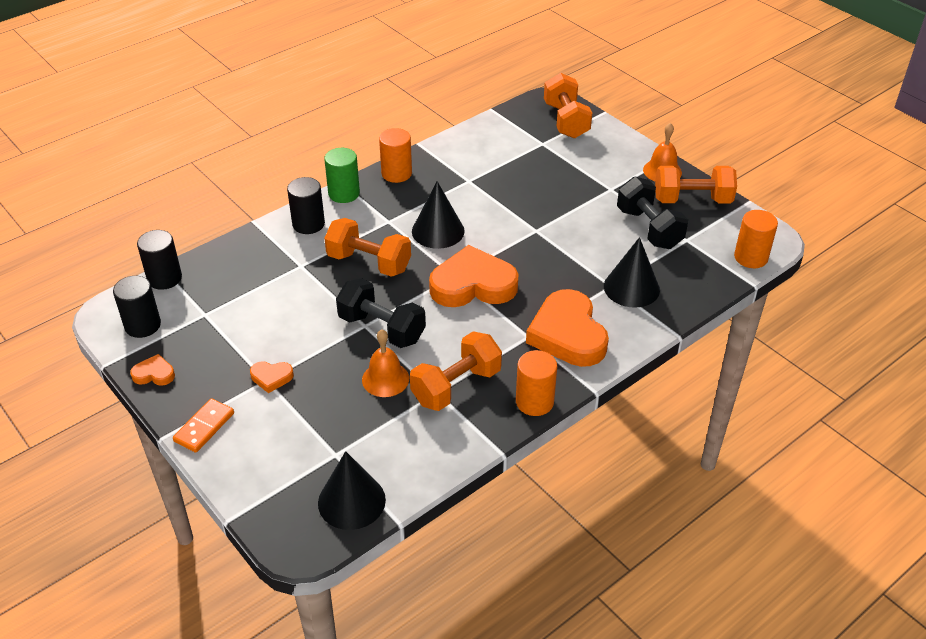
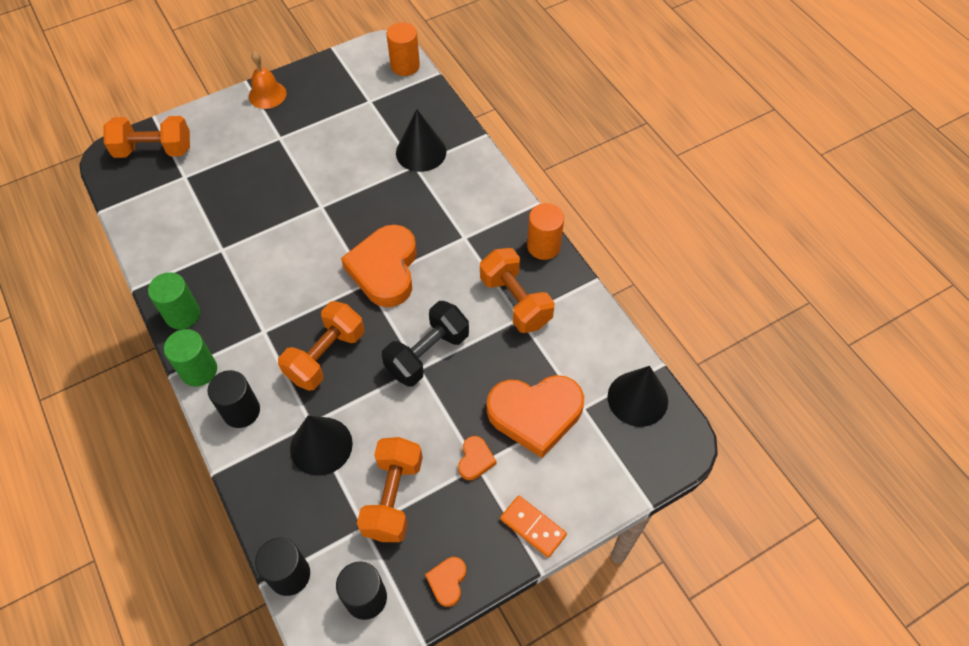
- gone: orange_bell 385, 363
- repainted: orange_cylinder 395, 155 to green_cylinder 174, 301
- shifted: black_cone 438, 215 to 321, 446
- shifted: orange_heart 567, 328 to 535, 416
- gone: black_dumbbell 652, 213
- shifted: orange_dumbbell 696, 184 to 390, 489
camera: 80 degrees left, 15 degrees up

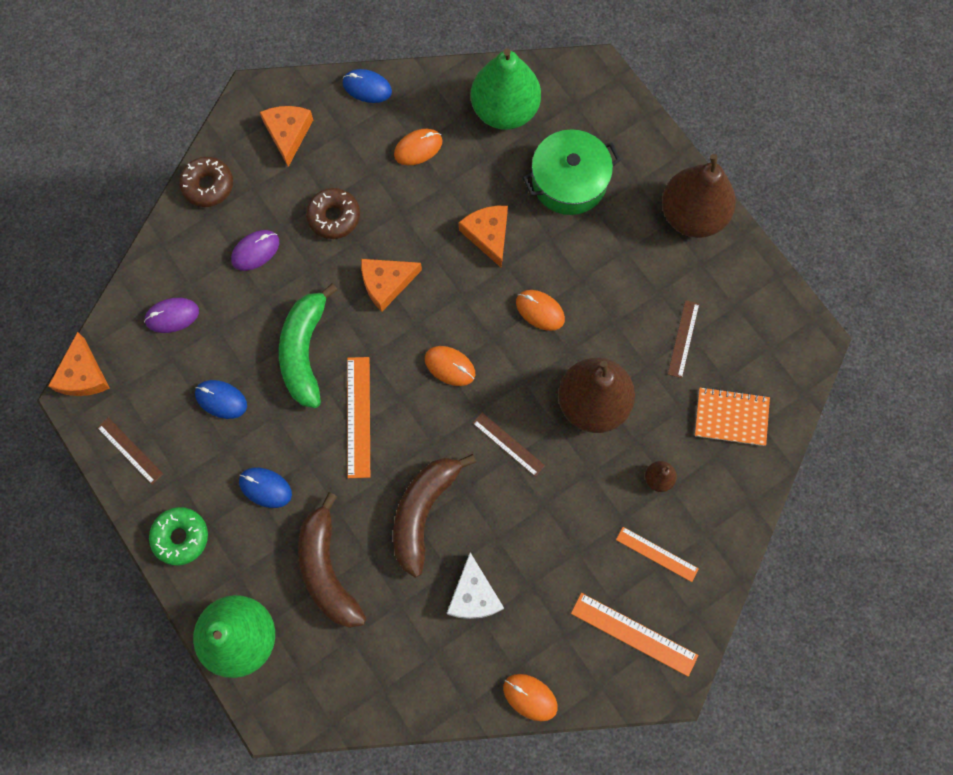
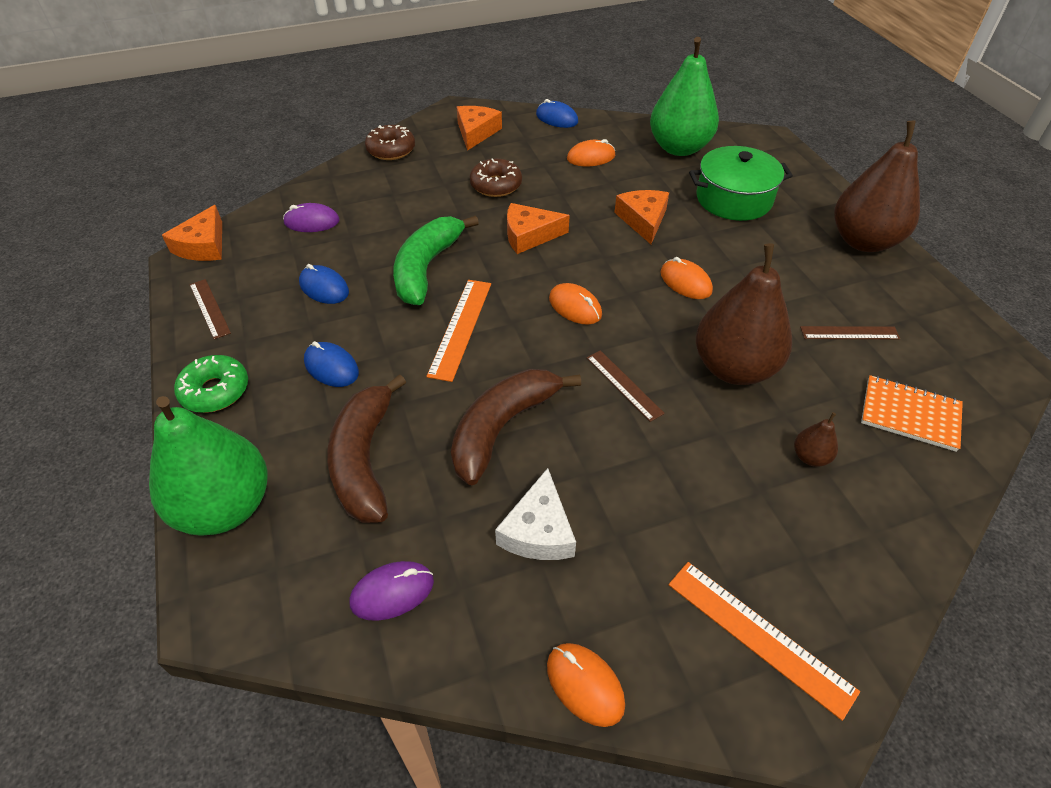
- shifted: purple_mouse 255, 250 to 391, 591
- gone: orange_ruler 657, 554
- rotated: brown_ruler 683, 339 = 850, 332 60 degrees clockwise
camera: 15 degrees right, 25 degrees down

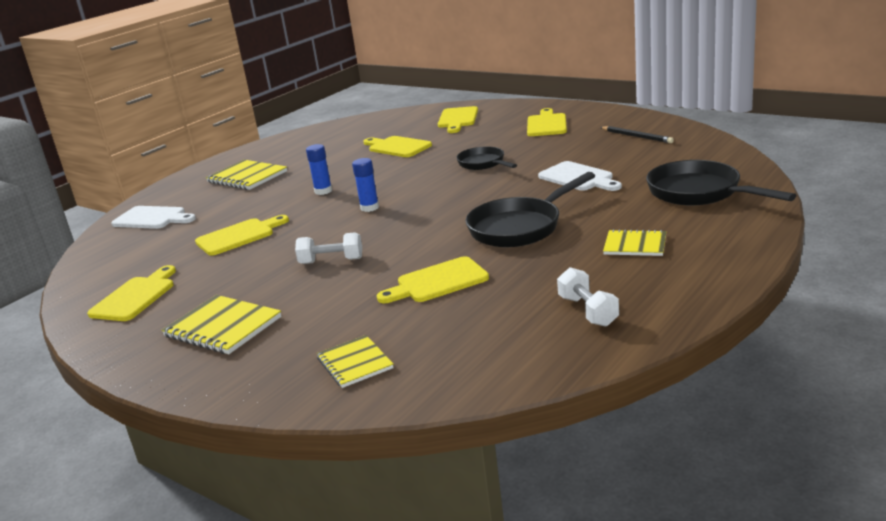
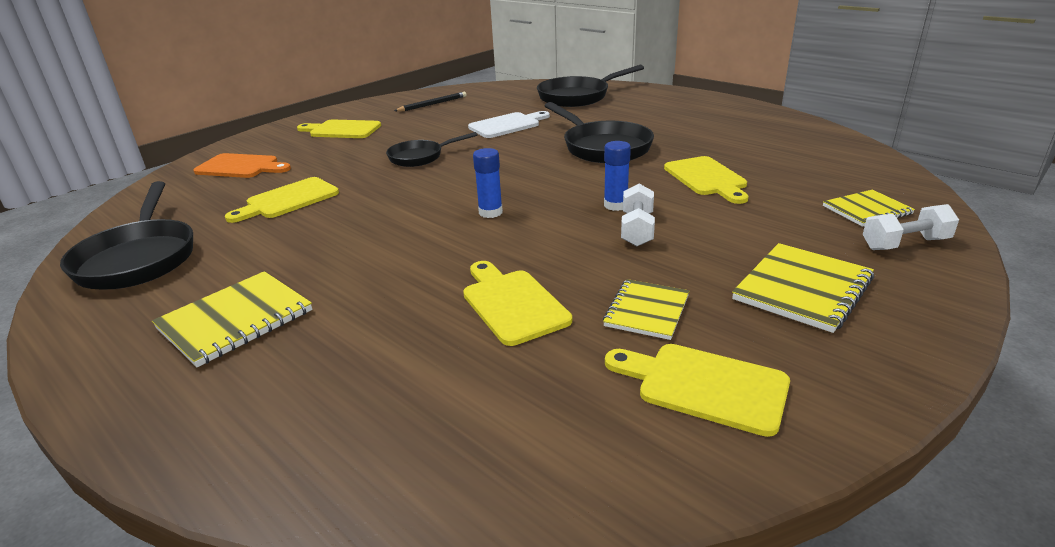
- gone: white_cutting_board 153, 217
- shifted: blue_glue_stick 319, 169 to 617, 176
- repainted: yellow_cutting_board 458, 119 to orange_cutting_board 242, 165
- shifted: white_dumbbell 588, 297 to 911, 227
- shifted: yellow_notebook 635, 242 to 646, 309
- new: black_pan 126, 235
camera: 85 degrees left, 5 degrees up

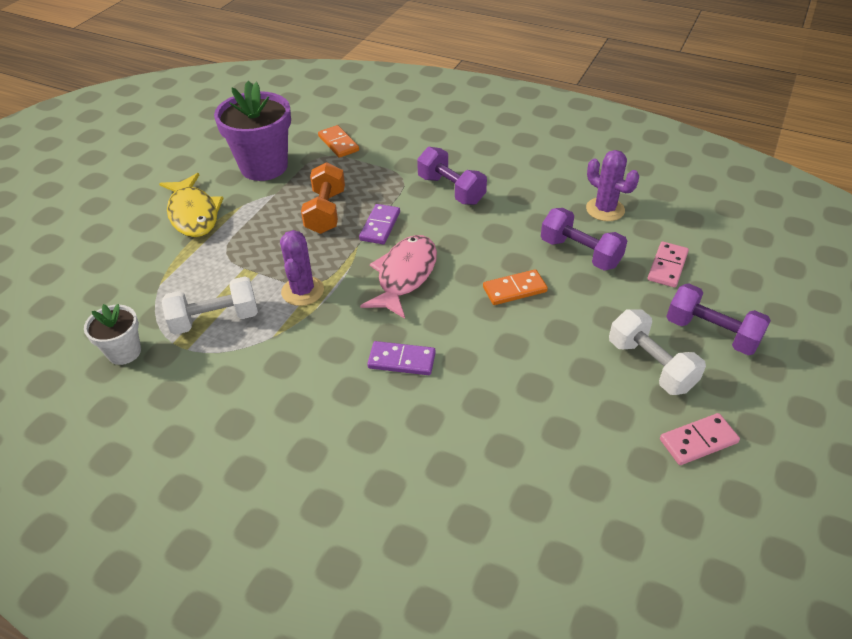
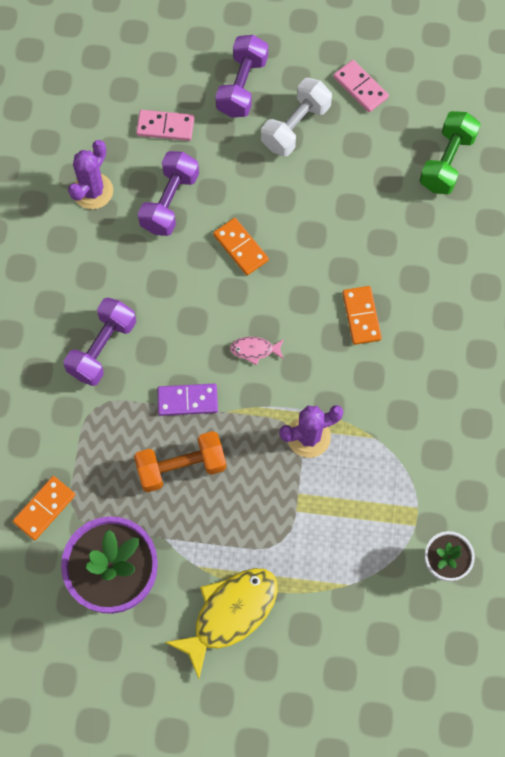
- gone: white_dumbbell 210, 305
- scaled: pink_fish 398, 277 = 257, 351 x0.46
- repainted: purple_domino 401, 358 to orange_domino 362, 315
- new: green_dumbbell 450, 152
camera: 110 degrees left, 25 degrees up

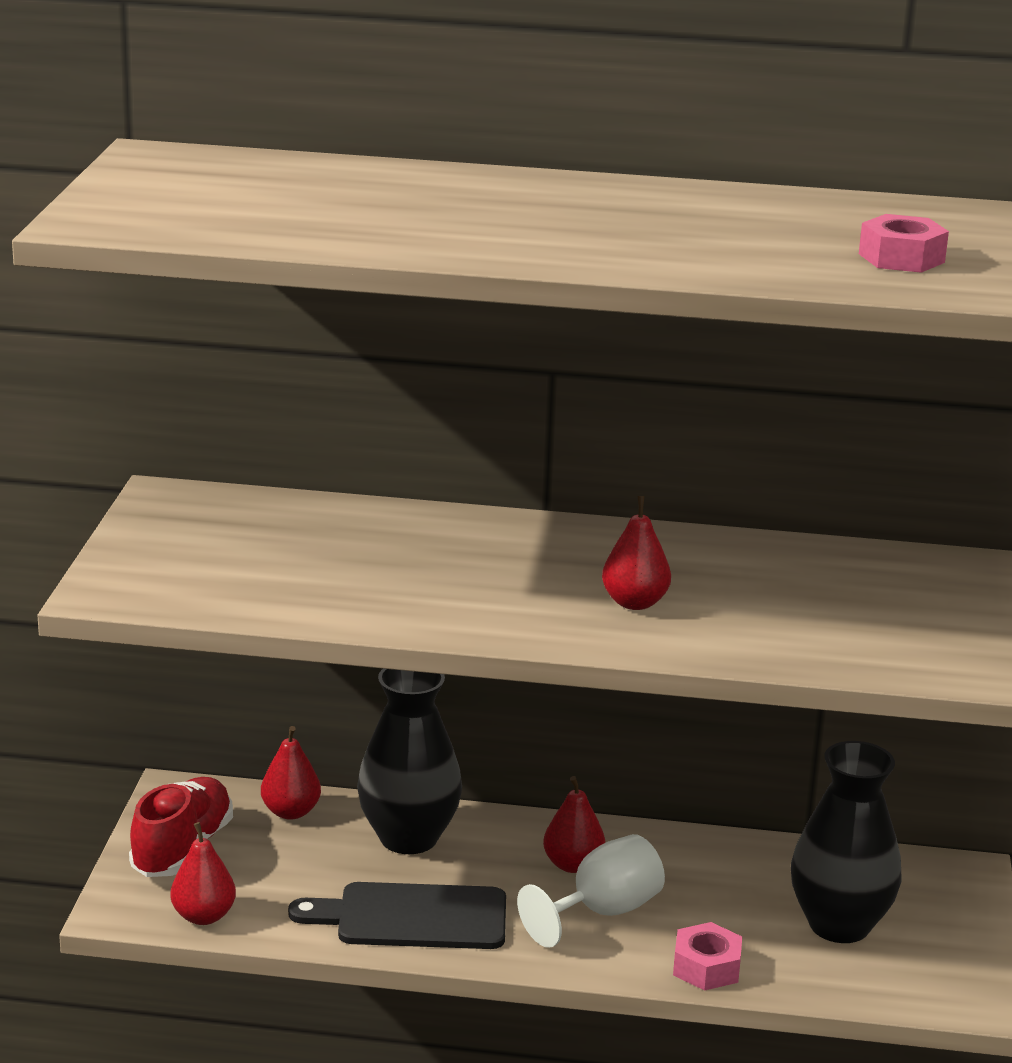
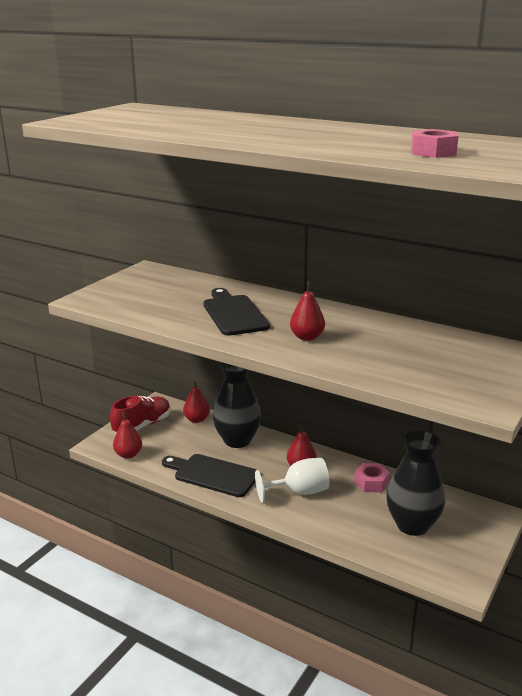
- shifted: pink_nut 707, 956 to 372, 477
- new: black_cutting_board 236, 312
camera: 25 degrees right, 0 degrees up

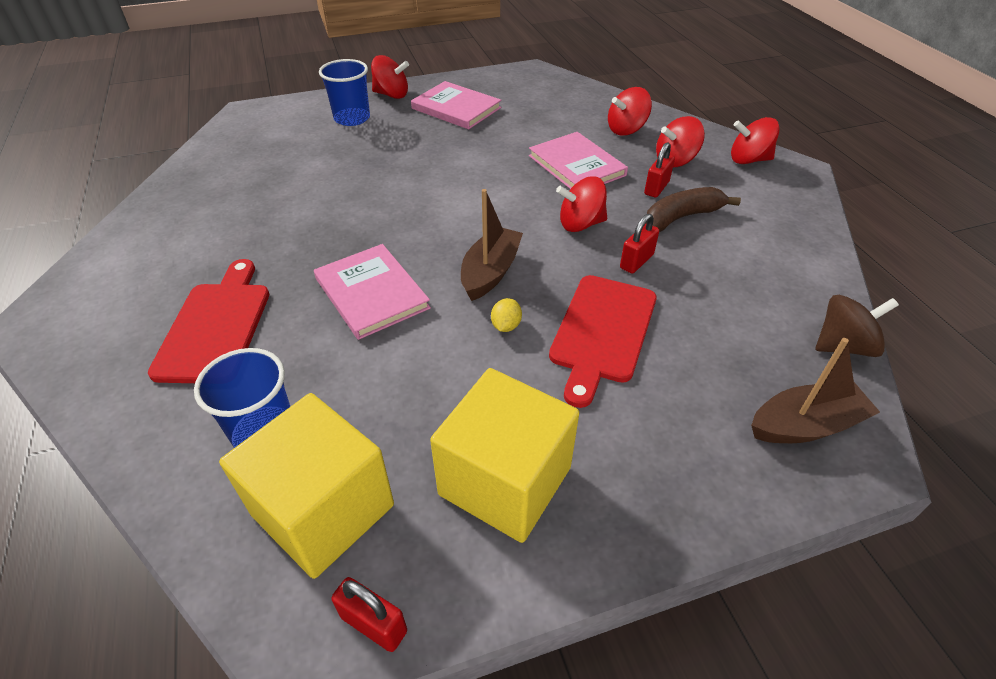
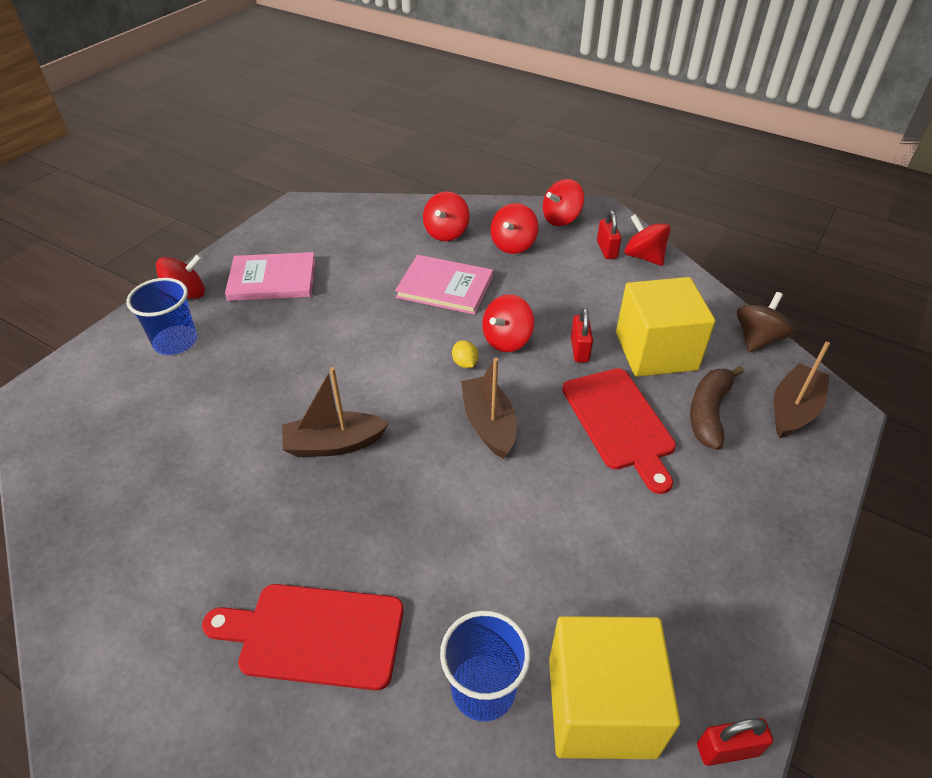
- rotated: red_cutting_board 208, 321 = 302, 637 45 degrees counterclockwise
- gone: pink_book 372, 292
- shifted: yellow_cube 504, 455 to 665, 327
- shifted: yellow_lemon 506, 315 to 465, 354
- shifted: red_padlock 659, 170 to 609, 234
- shifted: brown_banana 693, 209 to 717, 408
- new: brown_boat 335, 412
- new: red_spinning_top 648, 240
camera: 40 degrees left, 0 degrees up

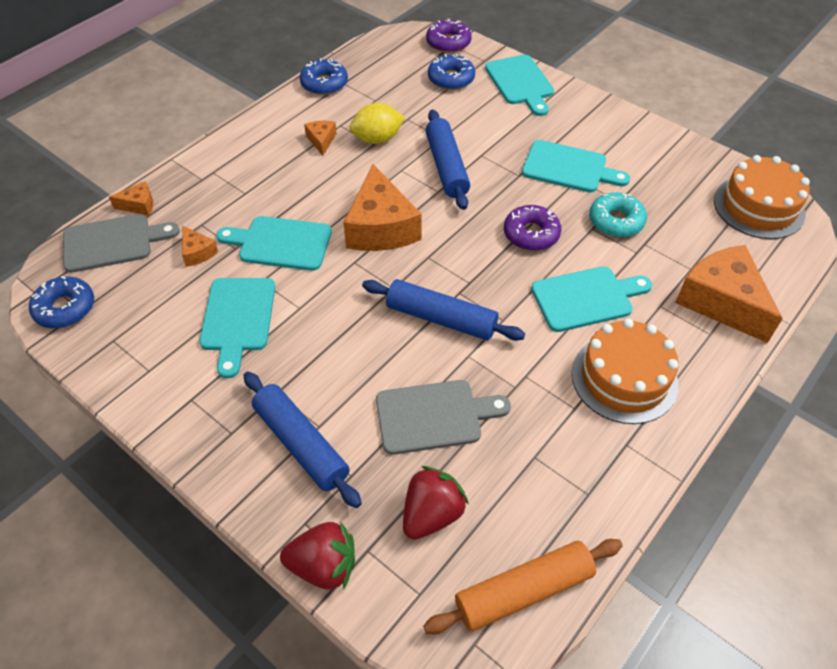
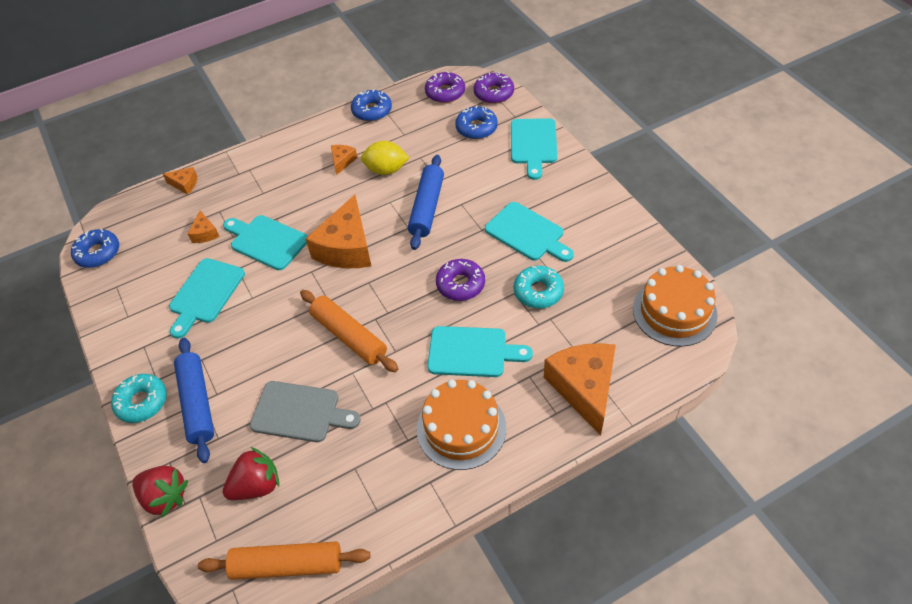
- gone: grey_cutting_board 121, 243
- repainted: blue_rolling_pin 443, 310 to orange_rolling_pin 349, 331
- new: turquoise_donut 139, 398
- new: purple_donut 445, 87
camera: 25 degrees right, 0 degrees up

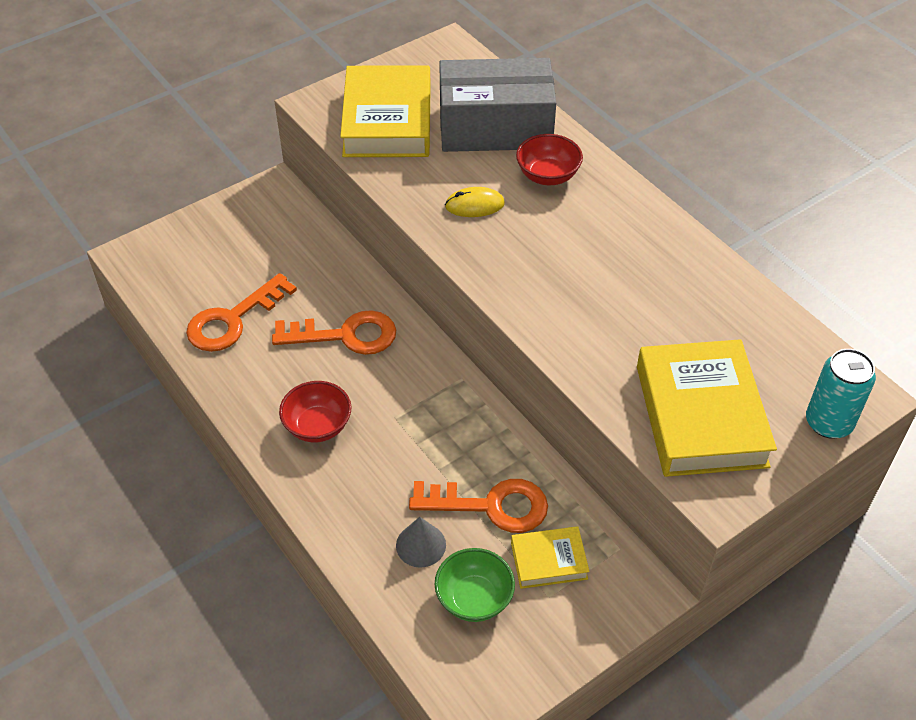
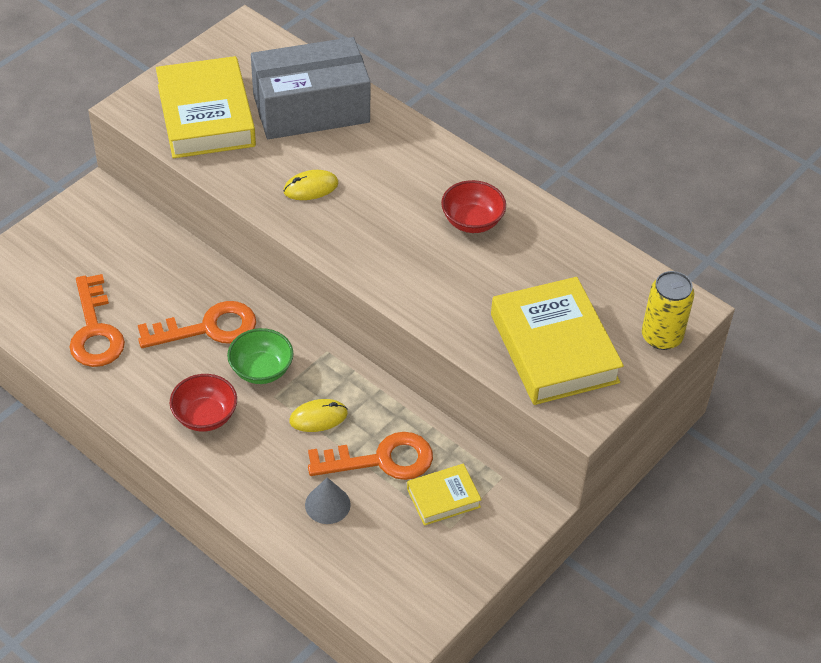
- rotated: orange_key 241, 312 = 97, 320 45 degrees counterclockwise
- shifted: green_bowl 474, 585 to 260, 356
- shifted: red_bowl 549, 159 to 473, 206
- repainted: turquoise_can 841, 394 to yellow_can 668, 310
- new: yellow_mouse 318, 415
camera: 15 degrees left, 0 degrees up

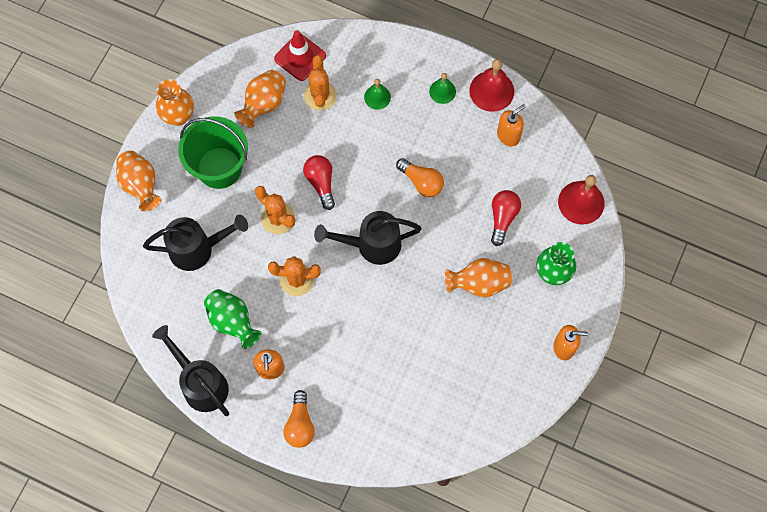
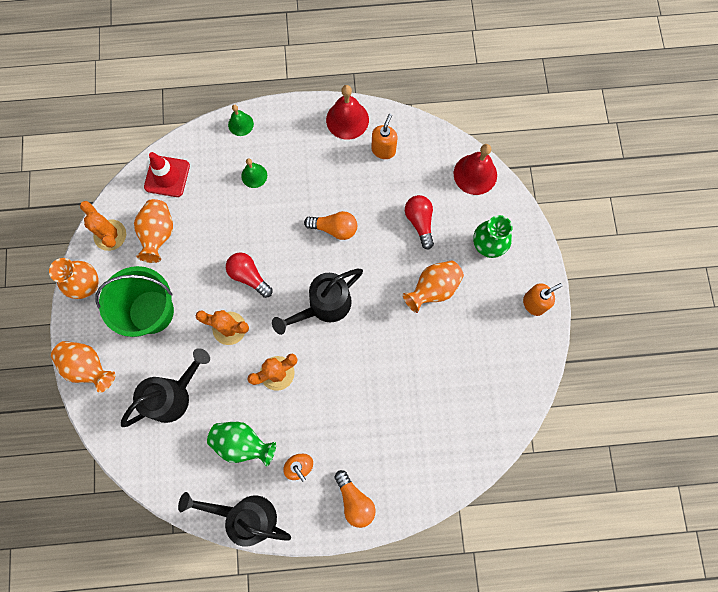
- shifted: orange_cactus 320, 83 to 103, 226
- shifted: green_bell 442, 88 to 241, 120
camera: 30 degrees left, 5 degrees up

